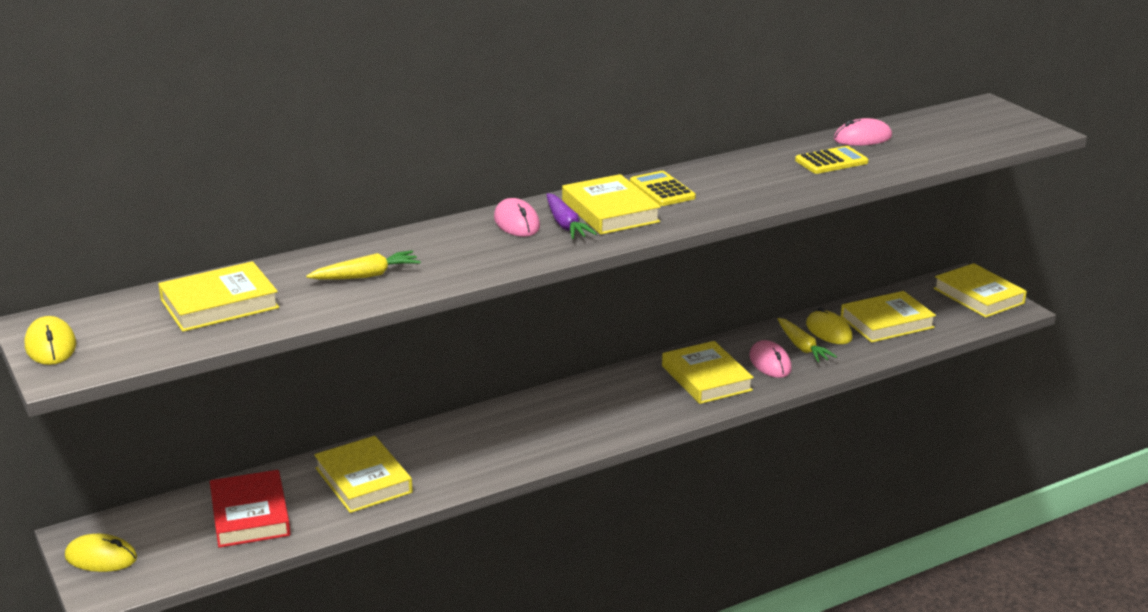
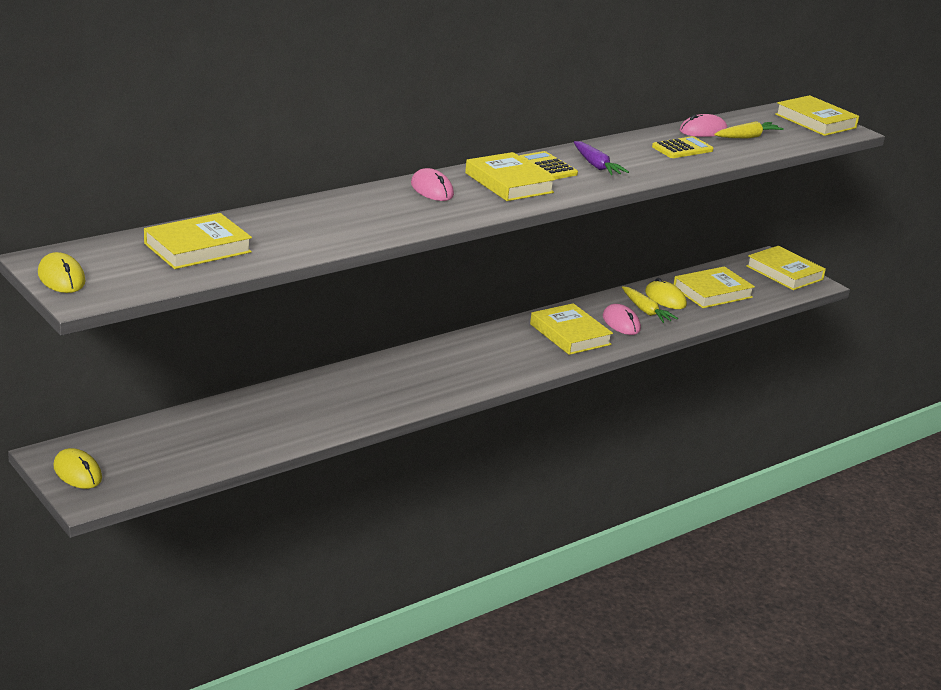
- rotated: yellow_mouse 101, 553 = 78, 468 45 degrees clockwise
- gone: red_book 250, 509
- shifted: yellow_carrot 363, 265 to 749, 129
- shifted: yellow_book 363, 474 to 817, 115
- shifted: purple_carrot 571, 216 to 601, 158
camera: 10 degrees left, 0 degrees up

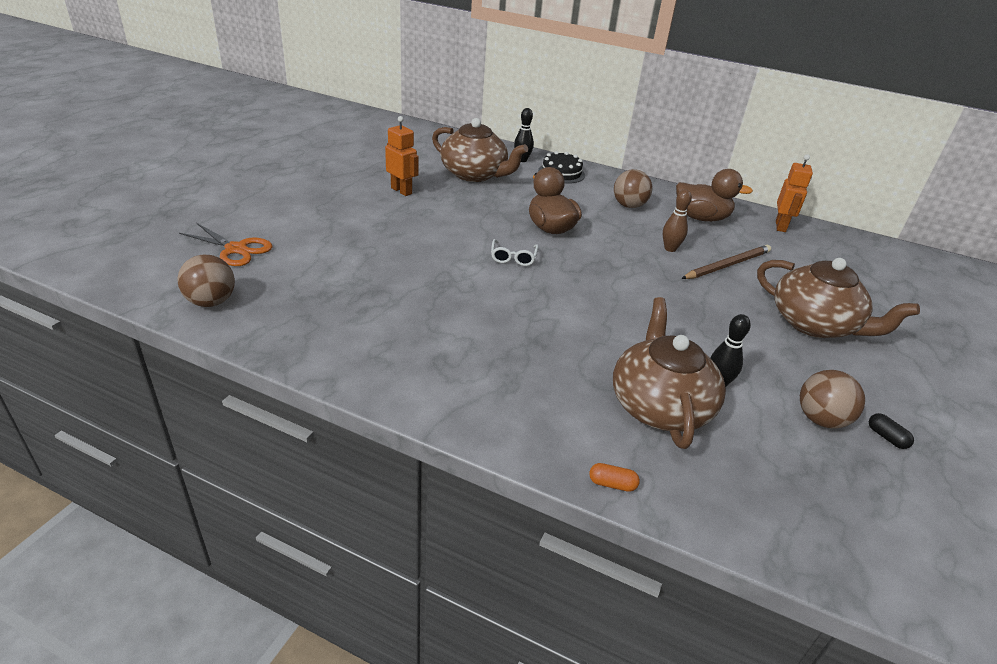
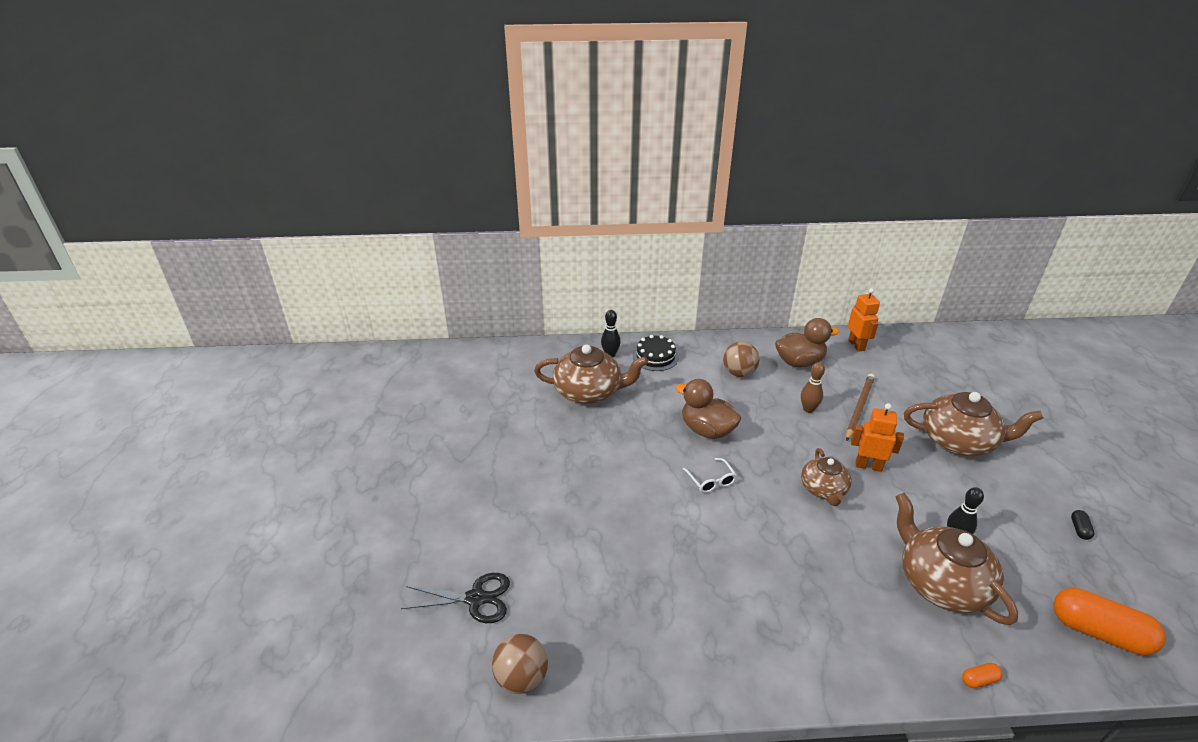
- repainted: orange_scissors 226, 244 to black_scissors 455, 598
- shifted: orange_robot 402, 156 to 877, 437
- gone: brown_ball 832, 399
- rotated: black_capsule 891, 431 = 1083, 525 75 degrees clockwise
- new: brown_teapot 826, 477
- new: orange_capsule 1109, 621
camera: 25 degrees left, 0 degrees up

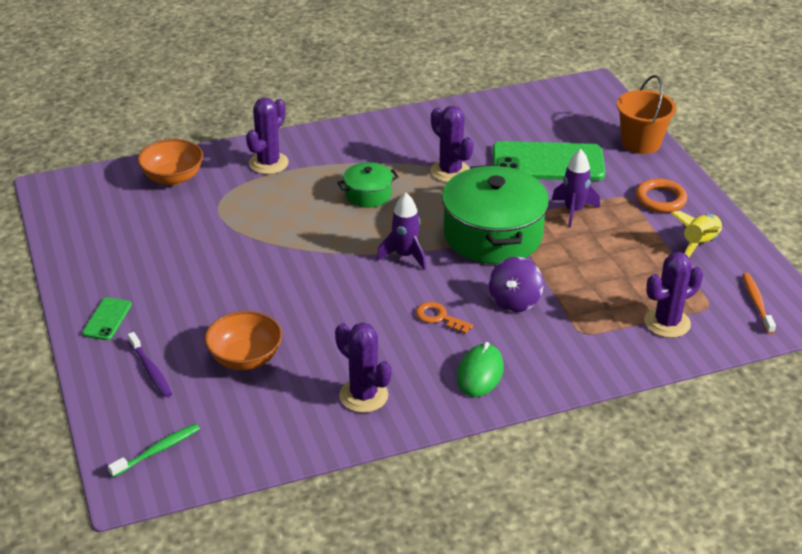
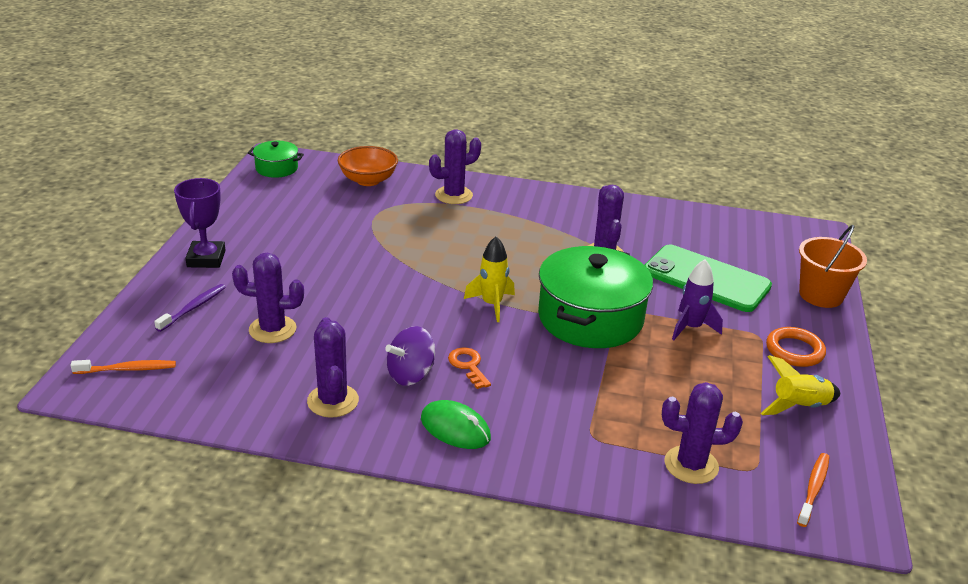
- swapped: green_phone 107, 318 to purple_trophy 200, 223
- repainted: green_toothbrush 154, 451 to orange_toothbrush 123, 367
- rotated: purple_toothbrush 150, 364 = 190, 308 150 degrees counterclockwise
- swapped: orange_bowl 243, 340 to purple_cactus 268, 298
- shifted: green_pot 368, 185 to 276, 159
- repainted: purple_rocket 401, 231 to yellow_rocket 489, 279
- rotated: green_mouse 480, 369 = 456, 424 75 degrees clockwise
- shifted: purple_spinning_top 516, 284 to 410, 356
camera: 30 degrees right, 5 degrees down

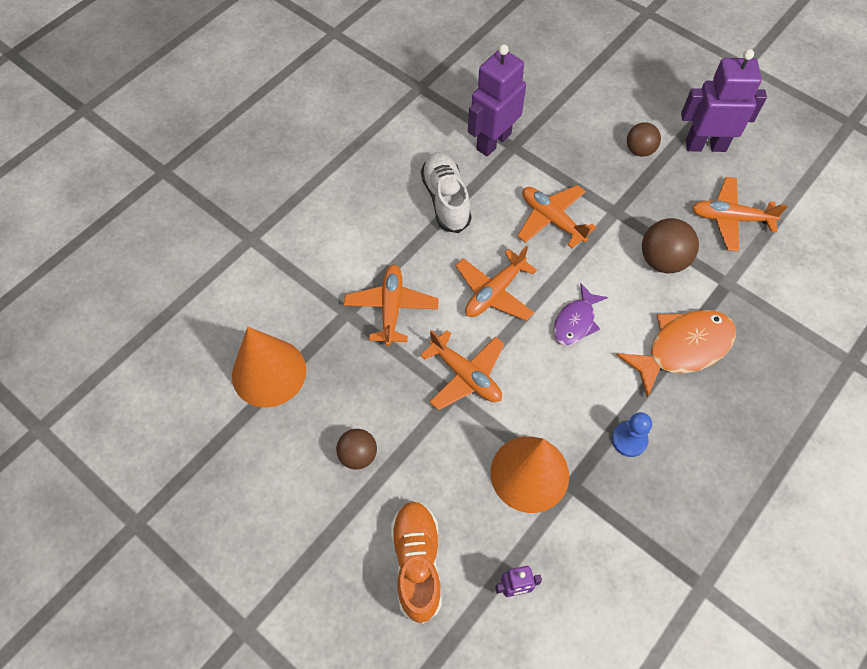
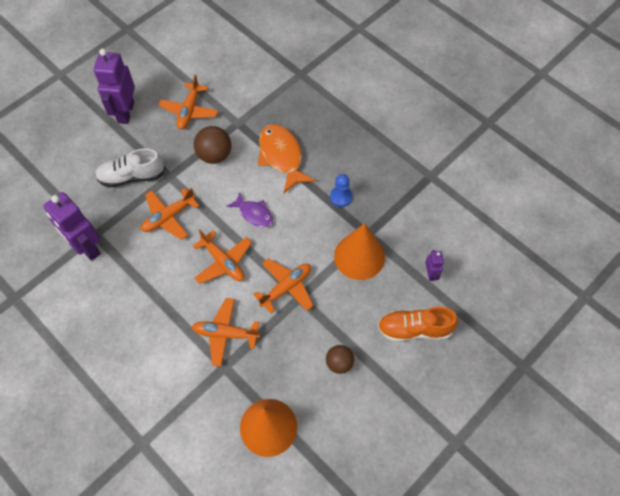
- shifted: white_shoe 446, 192 to 130, 167
- gone: brown_ball 644, 139
camera: 85 degrees left, 0 degrees up

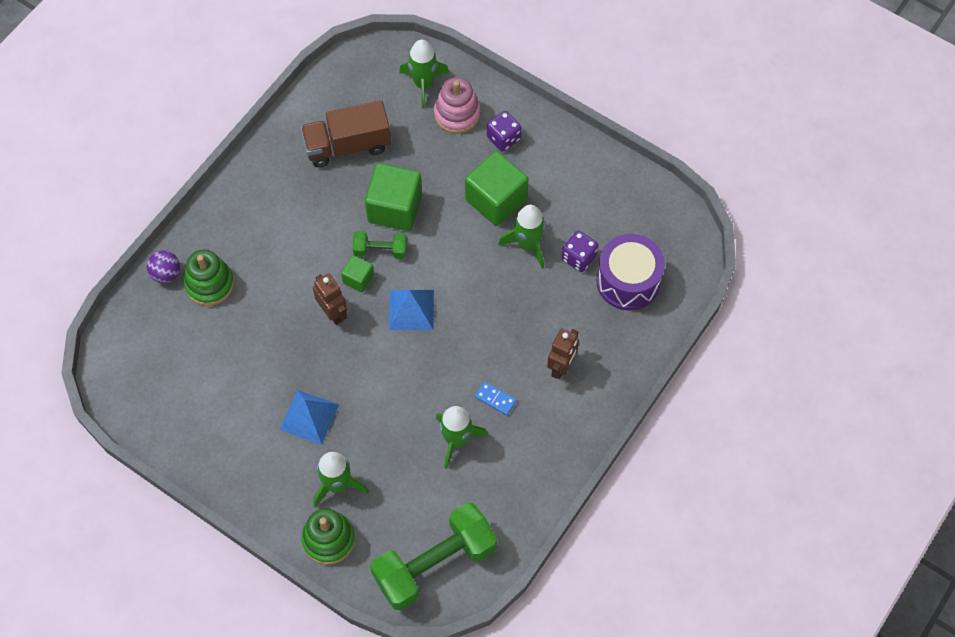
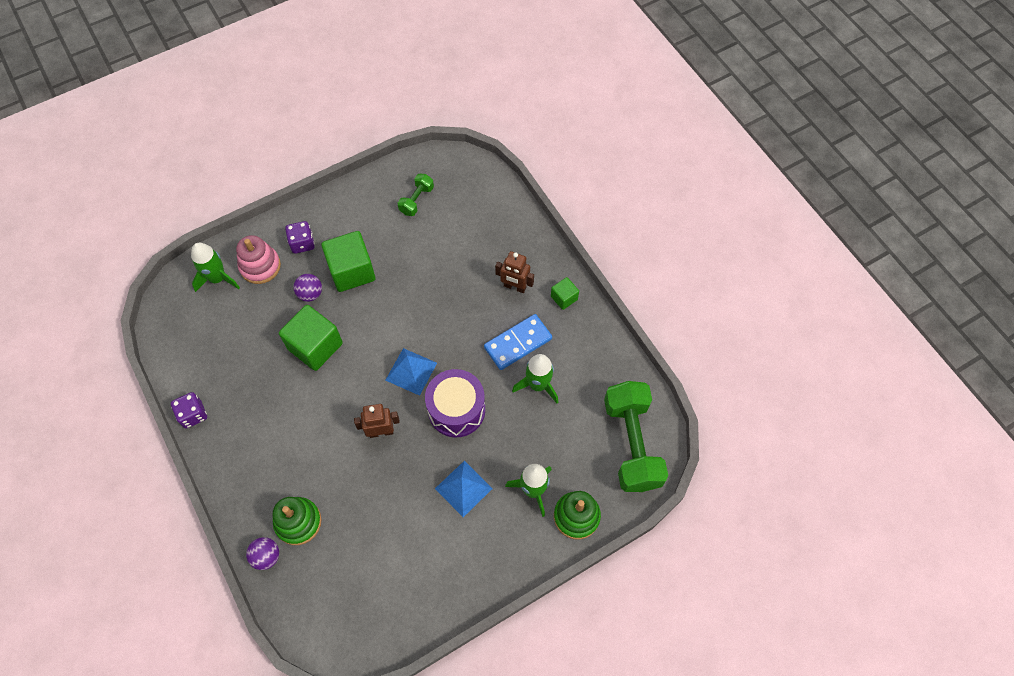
- gone: brown_truck 346, 134
- shifted: green_cube 357, 273 to 565, 293
- shifted: green_dumbbell 380, 245 to 416, 195
- scaled: blue_domino 495, 398 = 518, 342 x1.96
- gone: green_rocket 521, 237
- rotated: brown_robot 563, 354 = 514, 272 150 degrees clockwise
- shifted: purple_dice 580, 251 to 189, 410
- shifted: purple_drum 630, 272 to 455, 403
- new: purple_ball 307, 288
camera: 65 degrees left, 0 degrees up

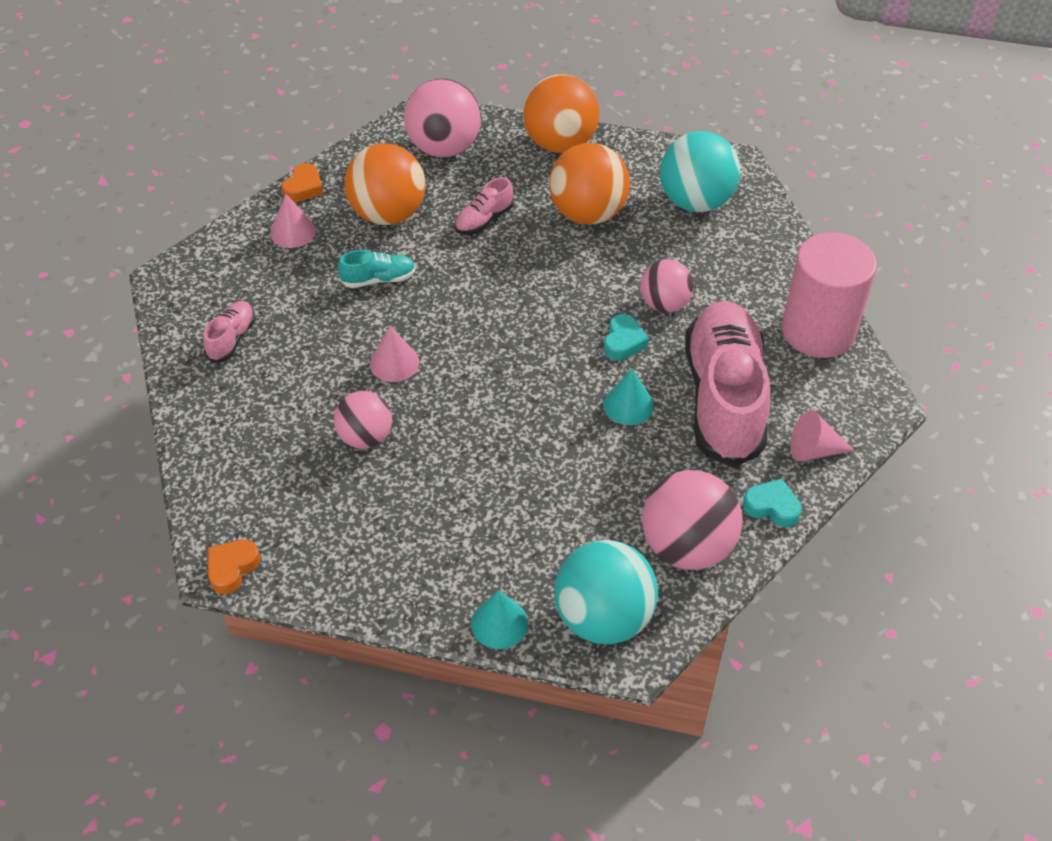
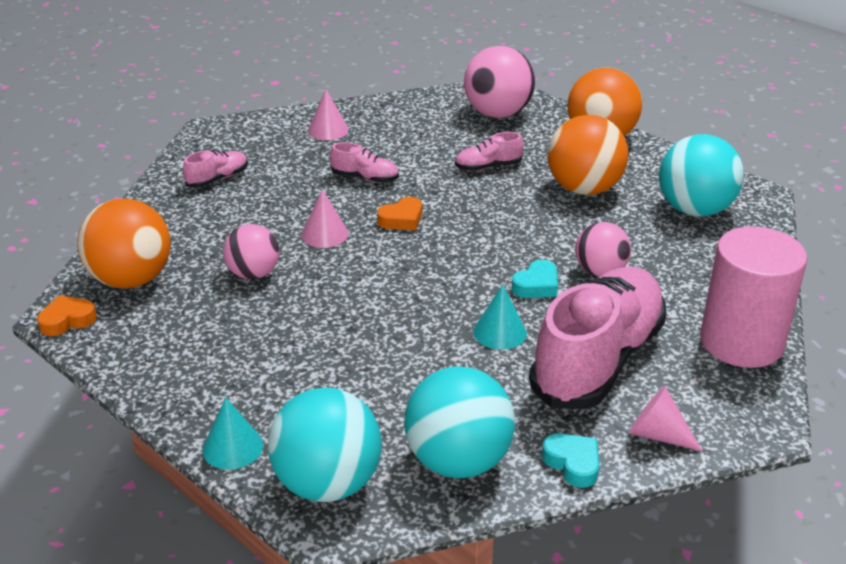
- shifted: orange_heart 302, 182 to 399, 213
- repainted: turquoise_shoe 377, 269 to pink_shoe 364, 162
- shifted: orange_ball 385, 184 to 124, 243
- repainted: pink_ball 692, 520 to turquoise_ball 459, 422
camera: 30 degrees right, 15 degrees down

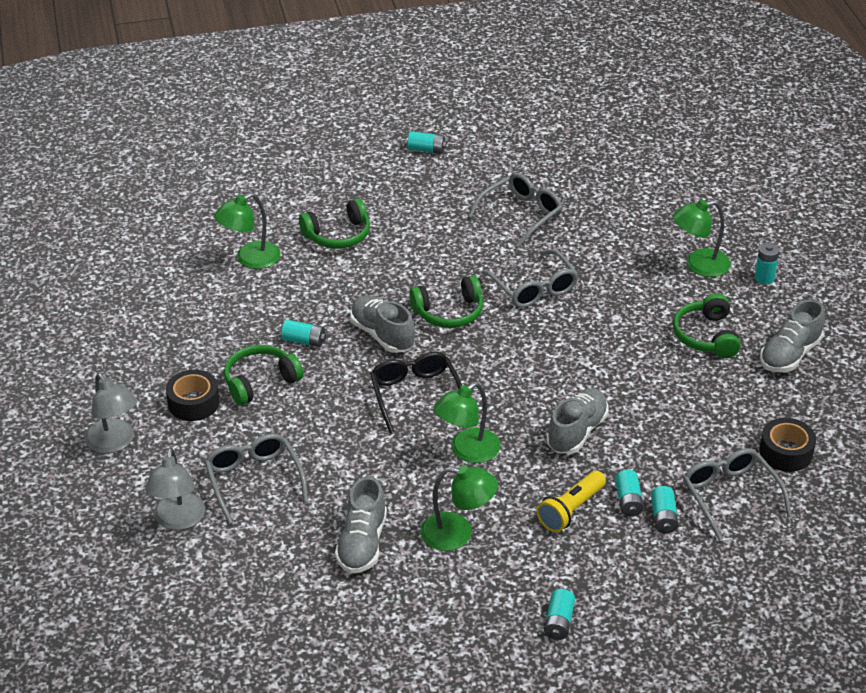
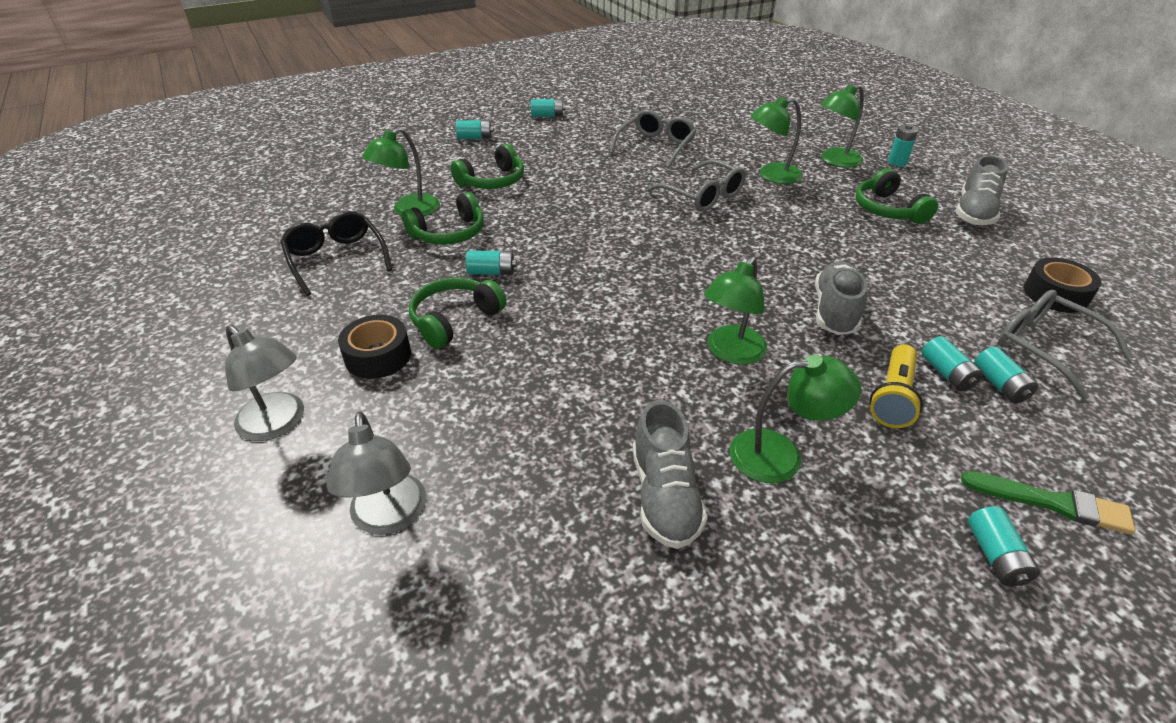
- gone: grey_glasses 256, 478
- gone: grey_shoe 382, 324
- shifted: black_glasses 416, 392 to 336, 253
- shifted: green_headphones 446, 301 to 443, 218
- new: turquoise_battery 475, 129
- new: green_lamp 777, 140
- new: green_brush 1048, 502
camera: 15 degrees left, 0 degrees up

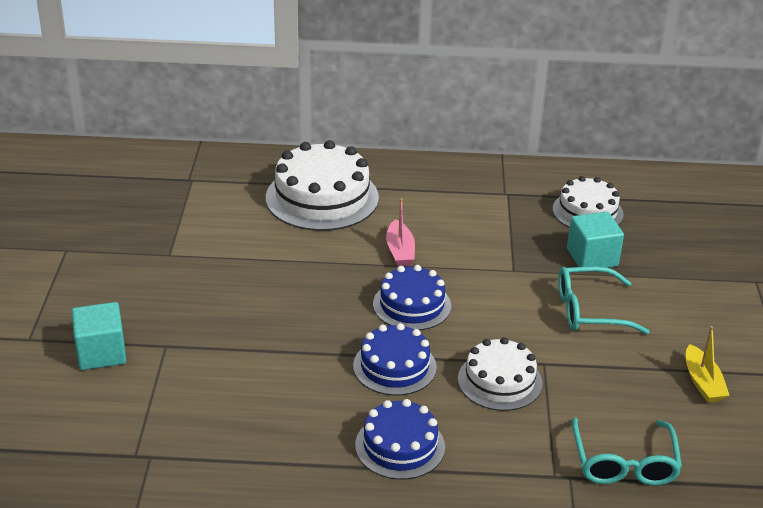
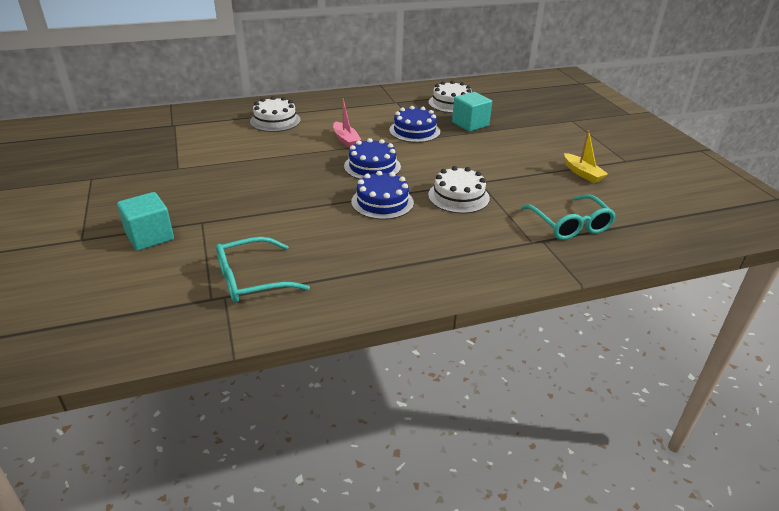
- scaled: white_cake 322, 185 = 275, 114 x0.62
- shifted: blue_cake 400, 439 to 414, 124
- shifted: turquoise_glasses 604, 300 to 263, 270
camera: 20 degrees left, 0 degrees up

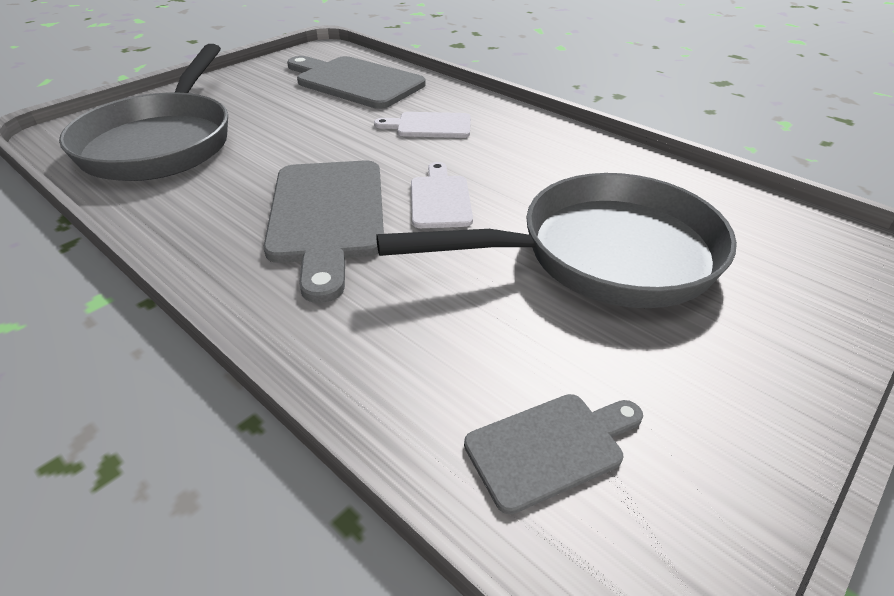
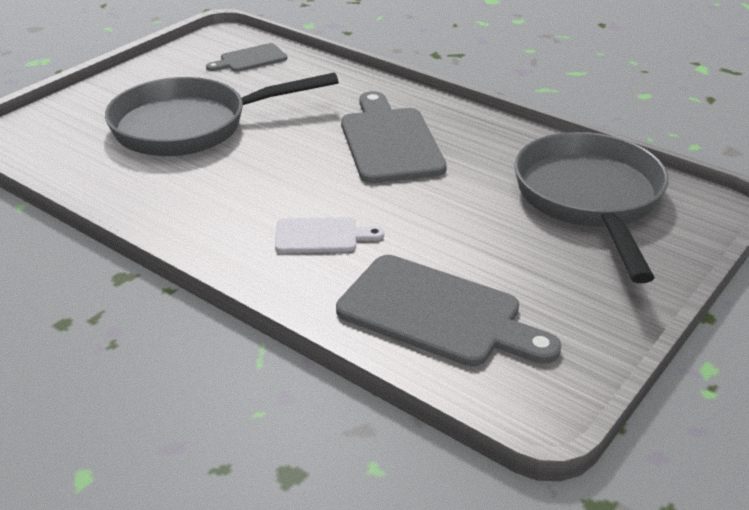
- gone: white_cutting_board 442, 195
camera: 175 degrees right, 5 degrees down

